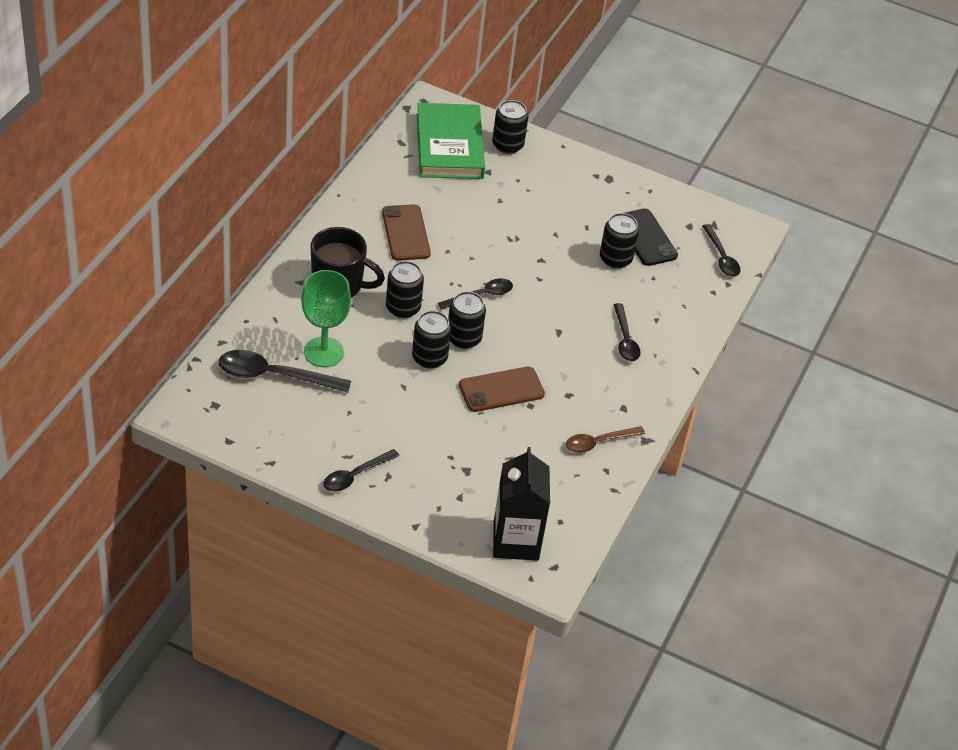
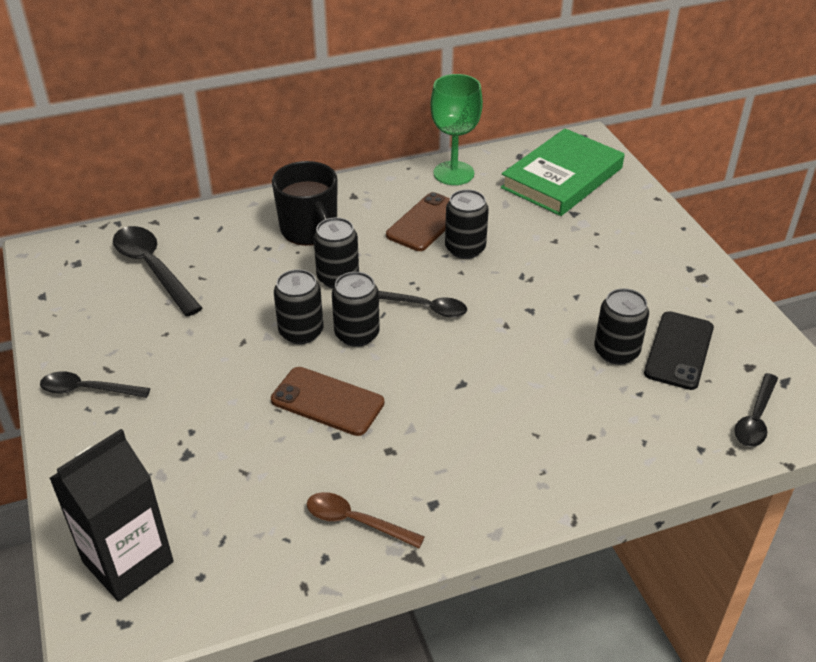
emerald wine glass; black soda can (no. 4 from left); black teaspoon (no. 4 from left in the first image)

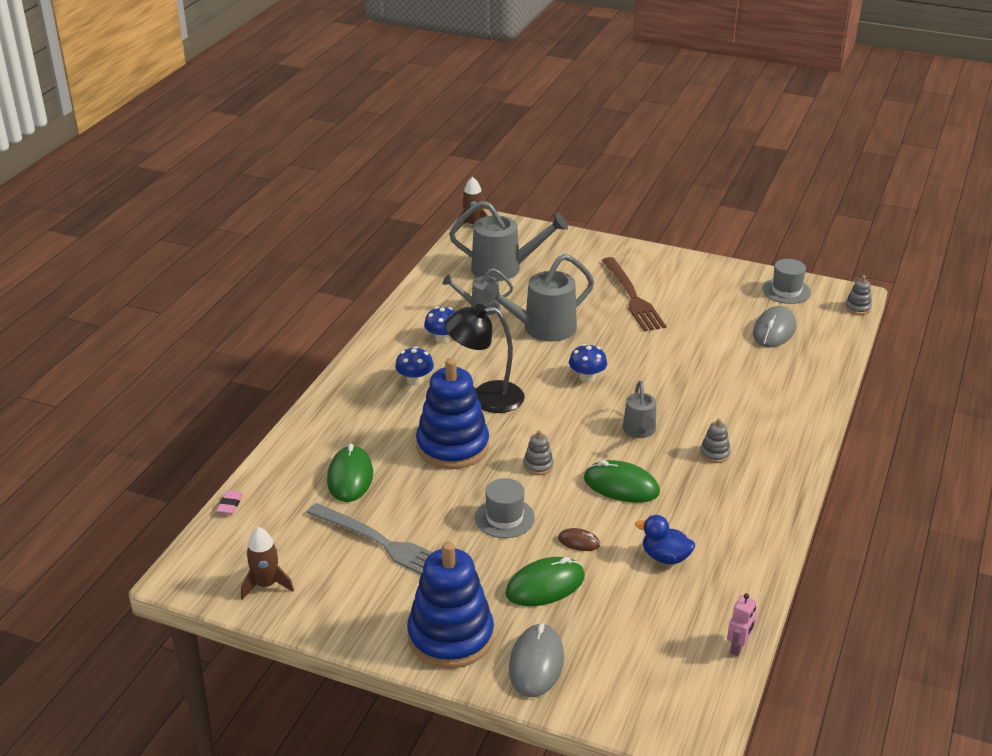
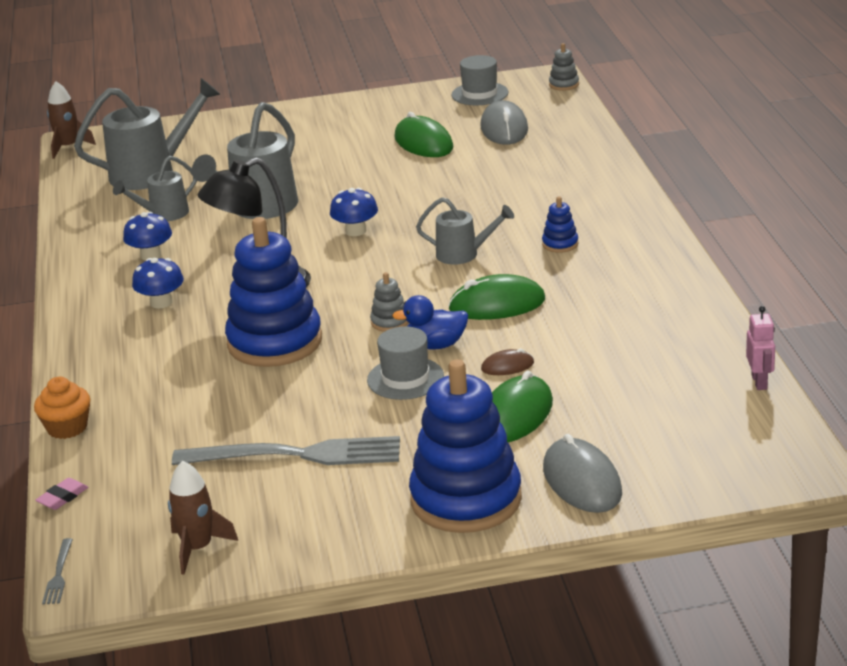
rose-pink eraser; emerald computer mouse (no. 1 from left); dark brown table fork; ash-grey watering can (no. 4 from left); cobalt rubber duck; cobalt stacking rings (no. 3 from left); bright orange muffin; ash-grey table fork (no. 1 from left)

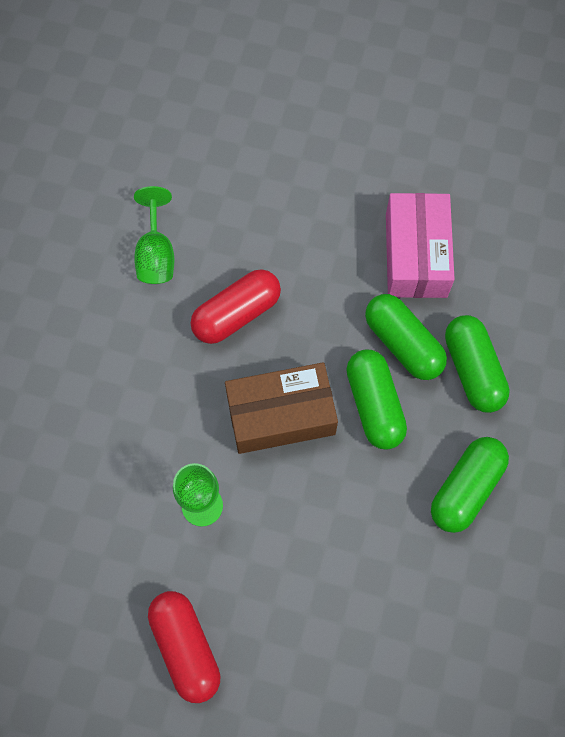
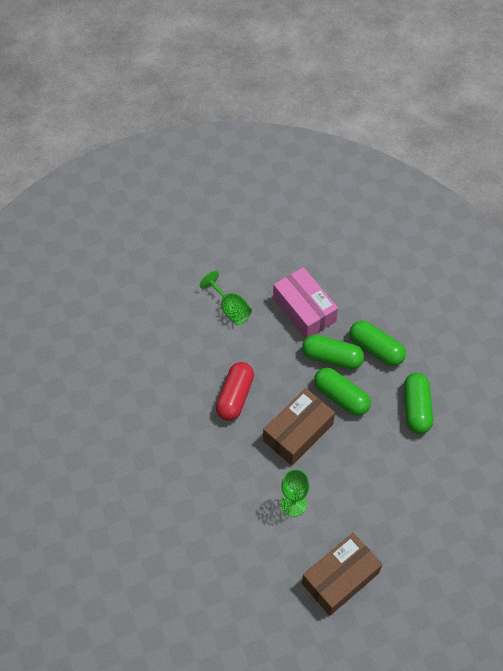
emerald wine glass (no. 1 from left); dark brown box (no. 2 from left)

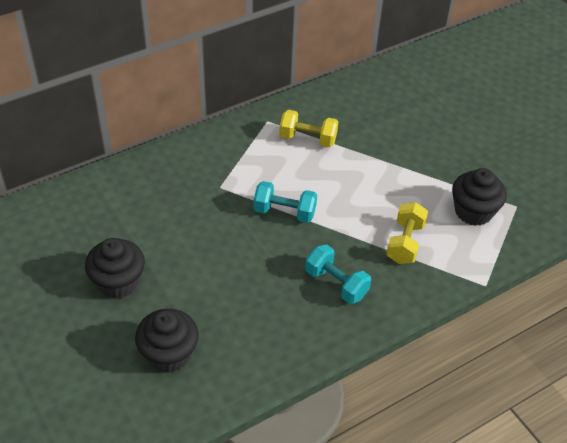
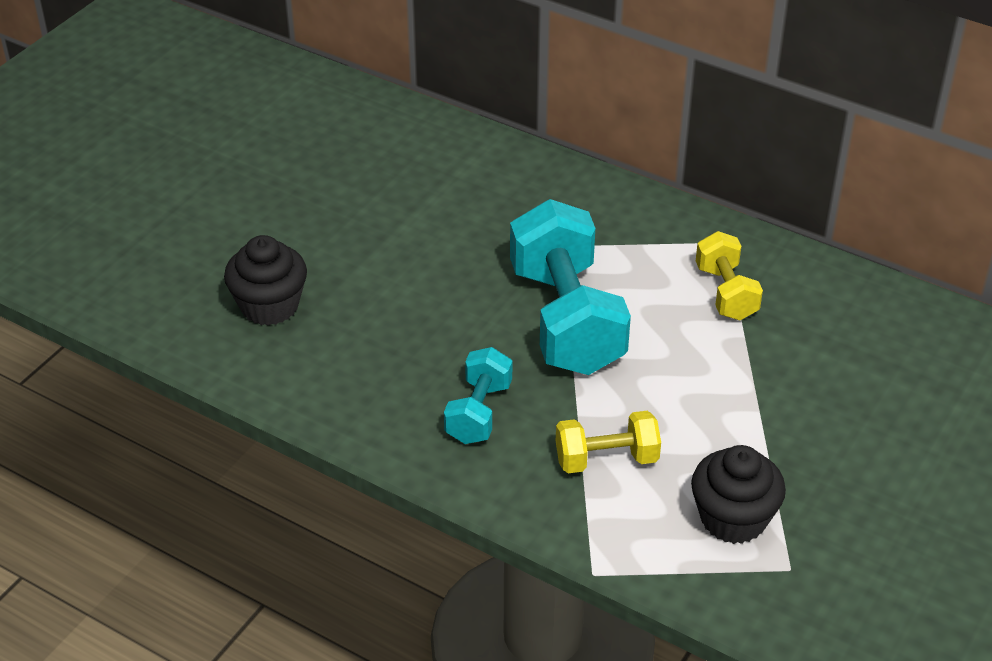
black muffin (no. 1 from left in the first image); teal free weight (no. 2 from left)

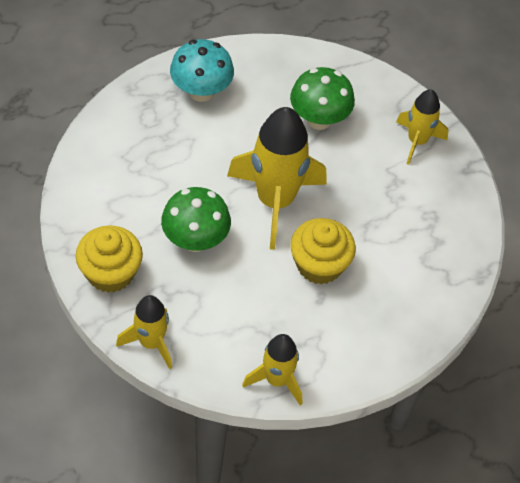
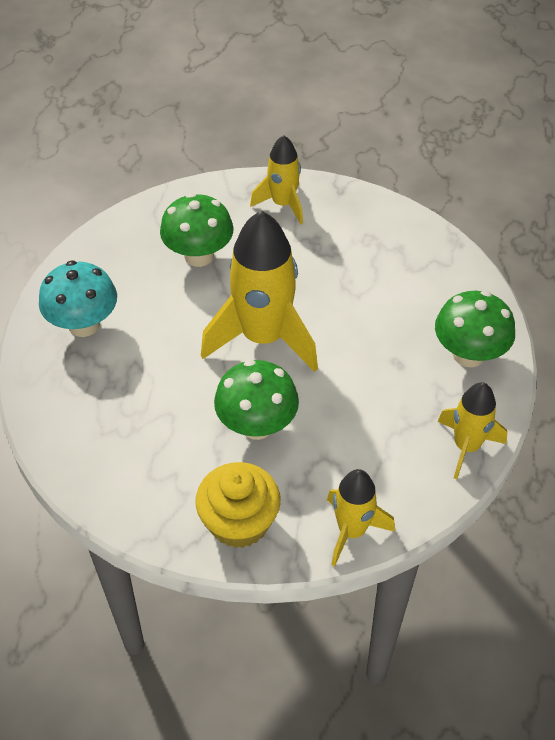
bright yellow muffin (no. 2 from left in the first image); emerald toadstool (no. 3 from left)

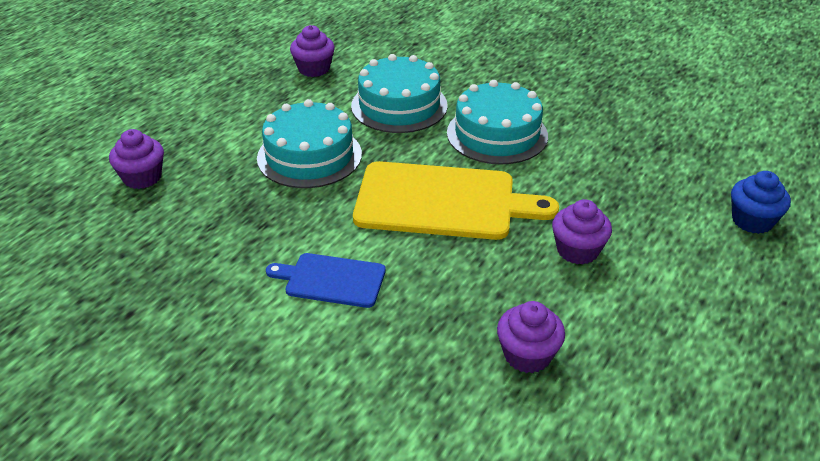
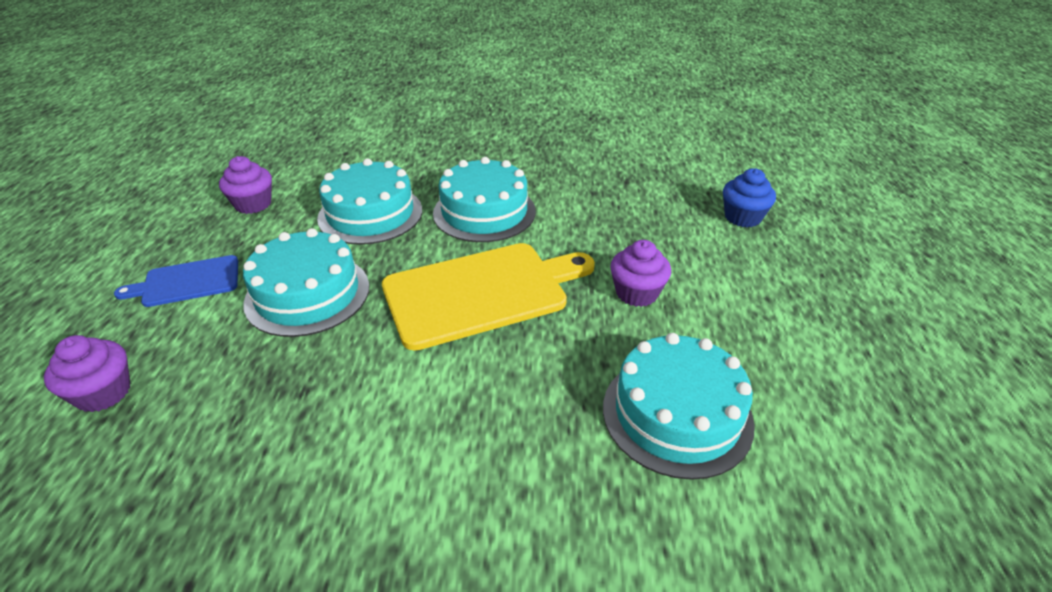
cobalt cutting board; teal cake (no. 4 from left)

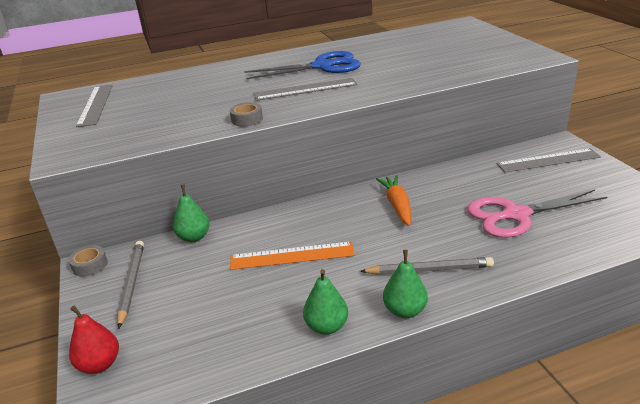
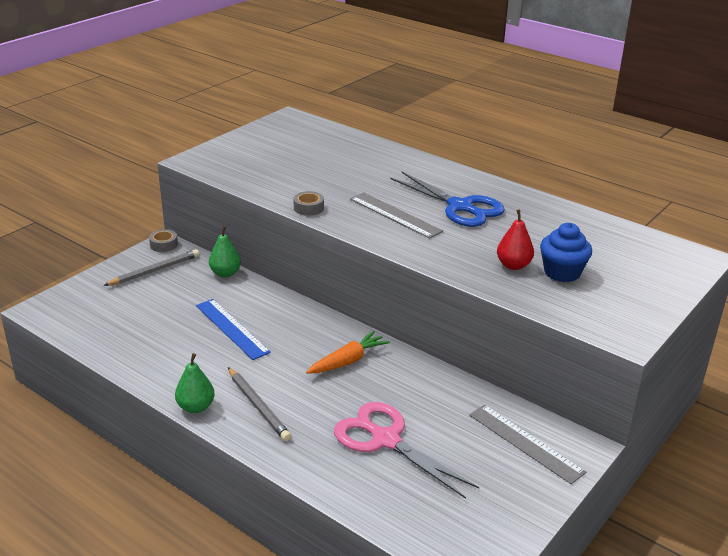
crimson pear; ash-grey straightedge (no. 1 from left in the first image); cobalt straightedge; emerald pear (no. 2 from left in the first image); cobalt muffin

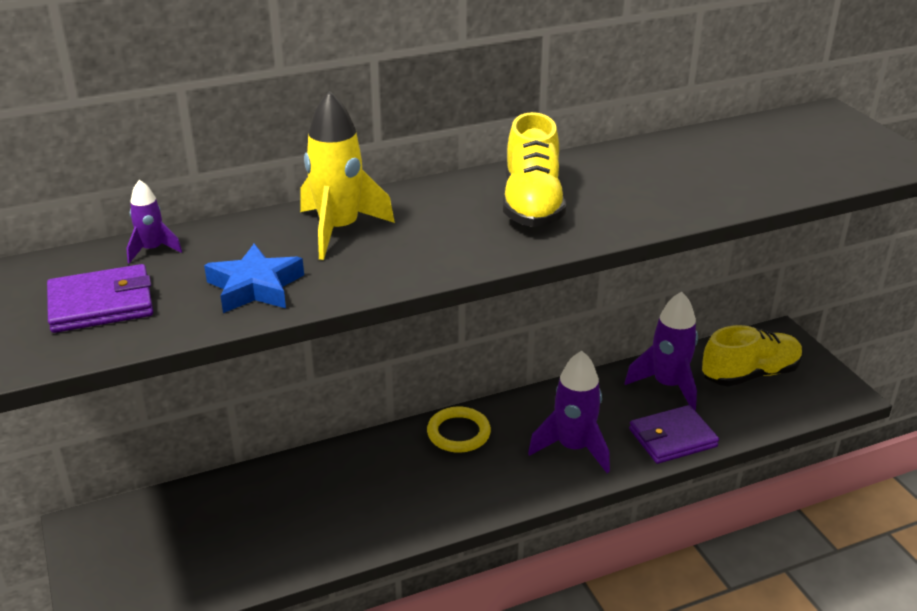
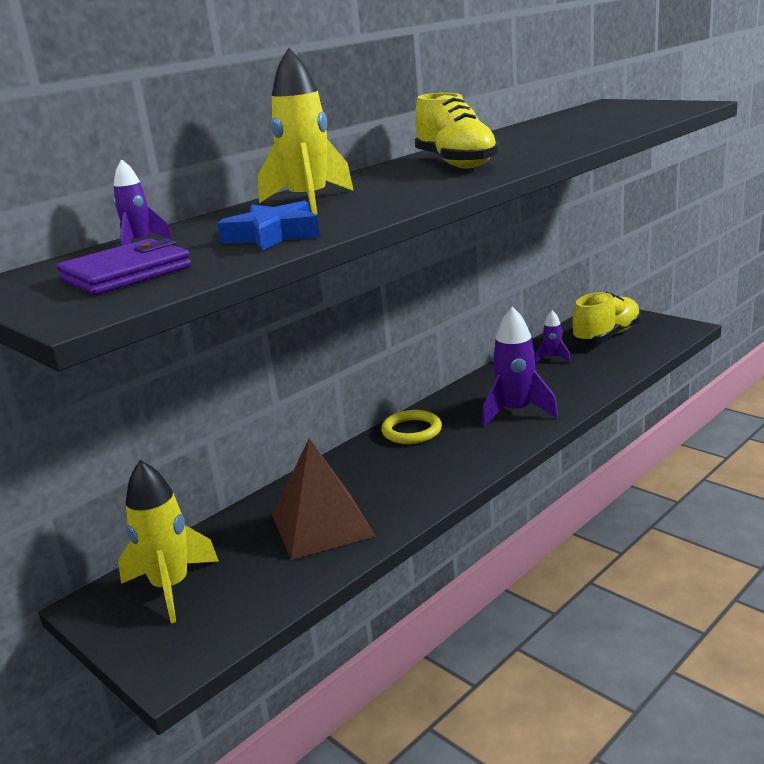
violet spaceship (no. 3 from left); violet billfold (no. 2 from left in the first image); bright yellow spaceship (no. 1 from left); dark brown solid pyramid

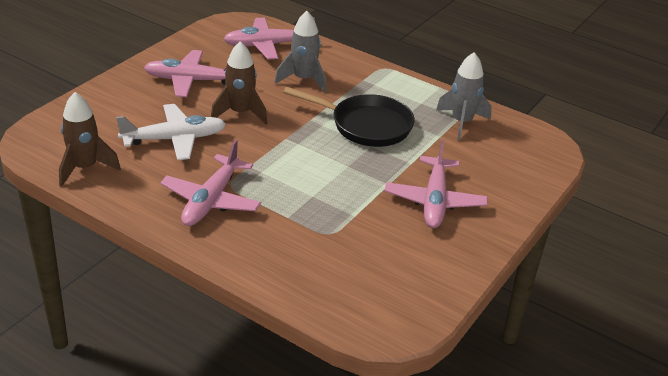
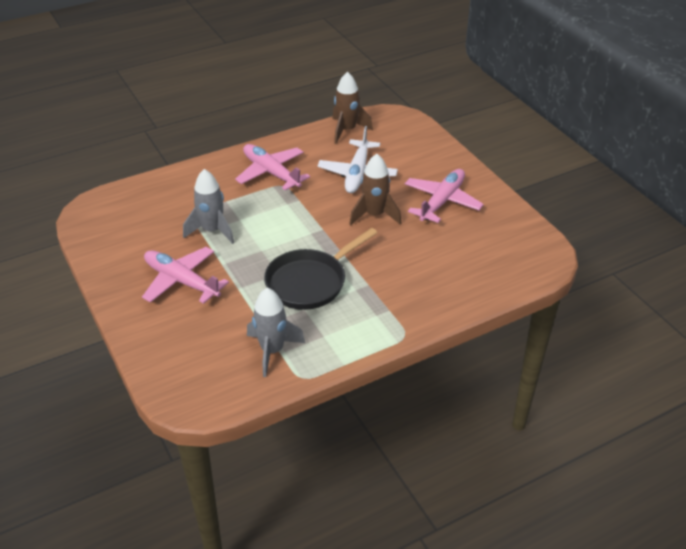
rose-pink plane (no. 3 from left in the first image); ash-grey spaceship (no. 1 from left)

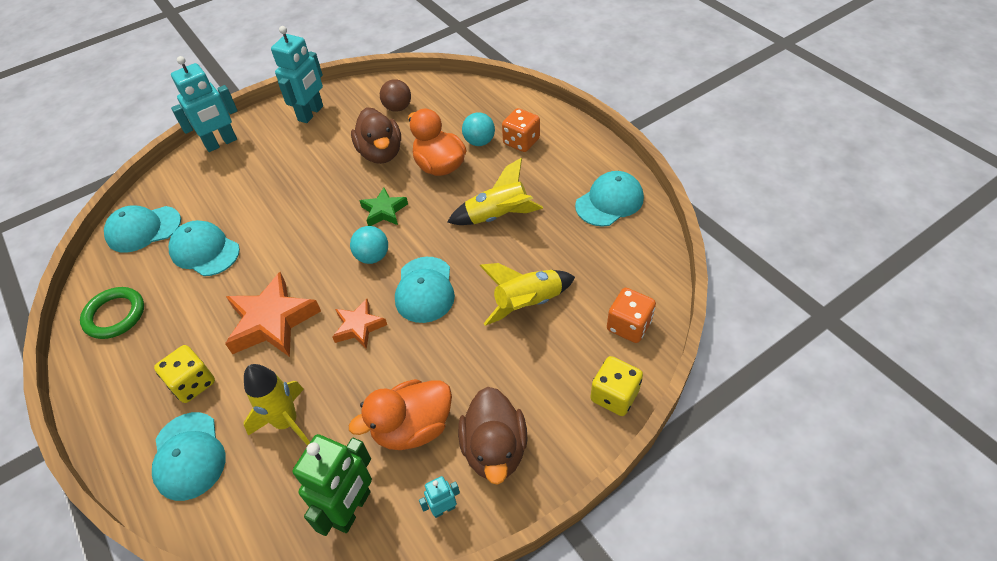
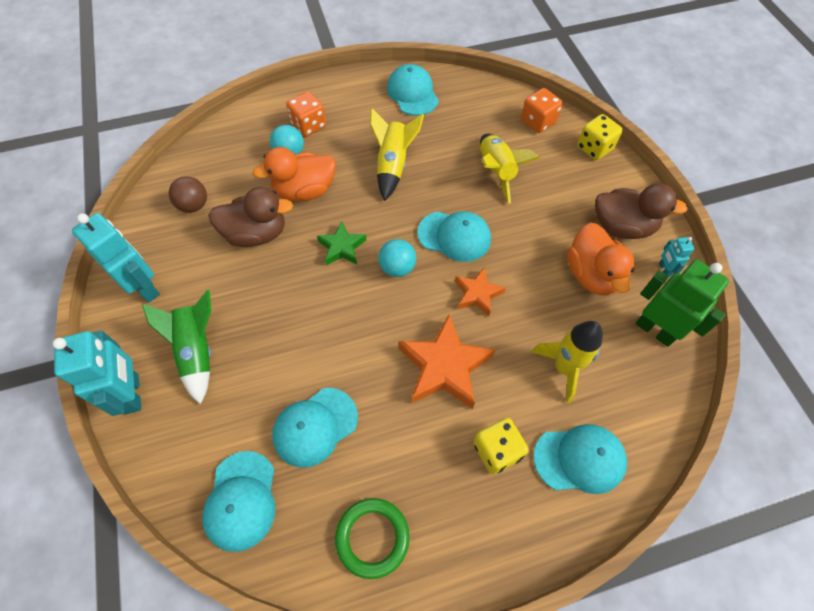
emerald spaceship

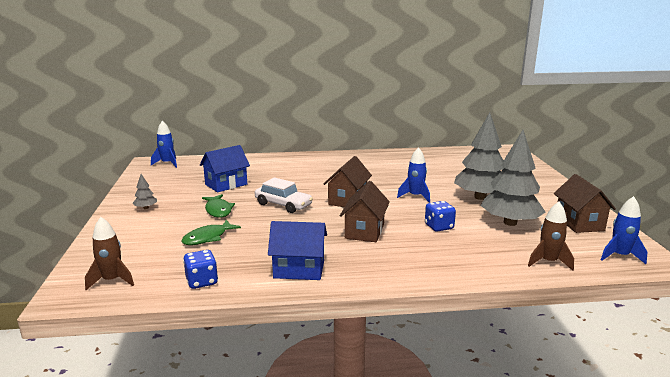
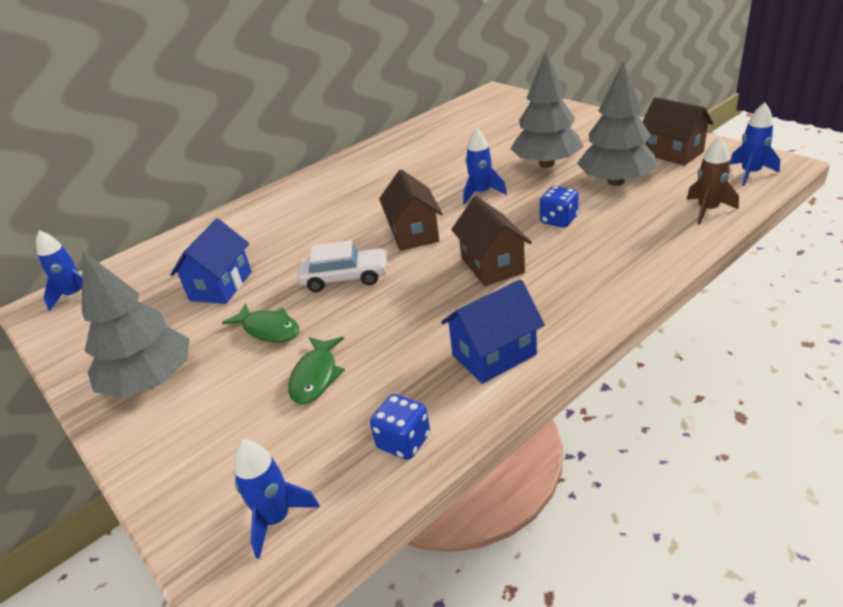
cobalt spaceship (no. 2 from left); ash-grey fir tree (no. 1 from left)

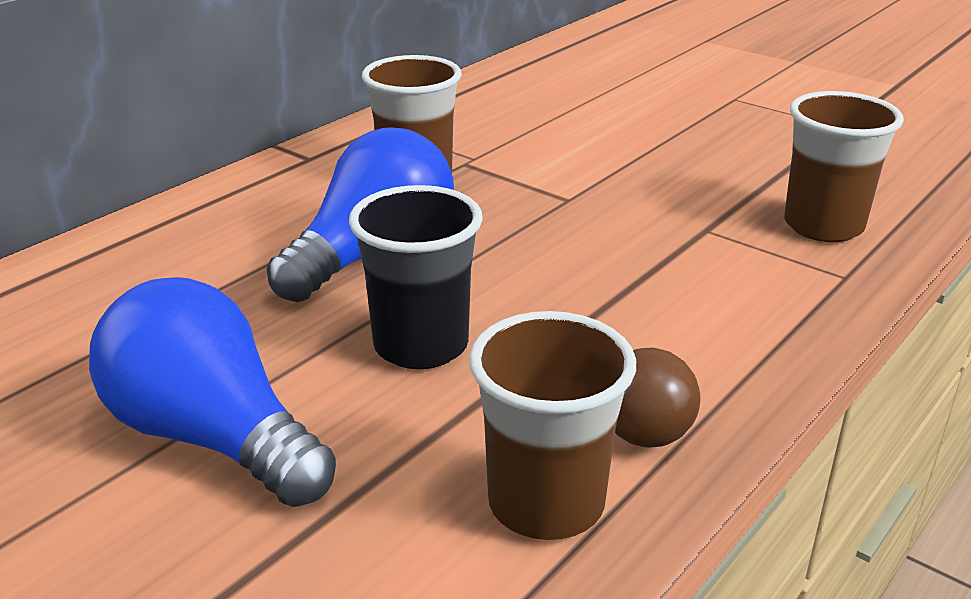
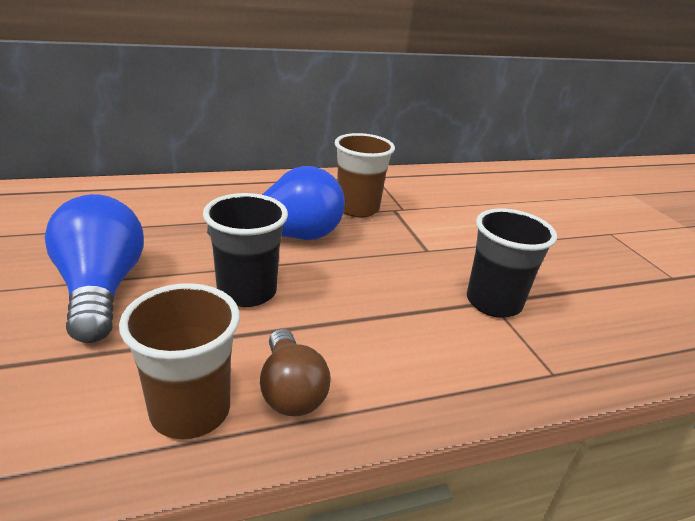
dark brown tumbler (no. 3 from left in the first image); black tumbler (no. 2 from left)

